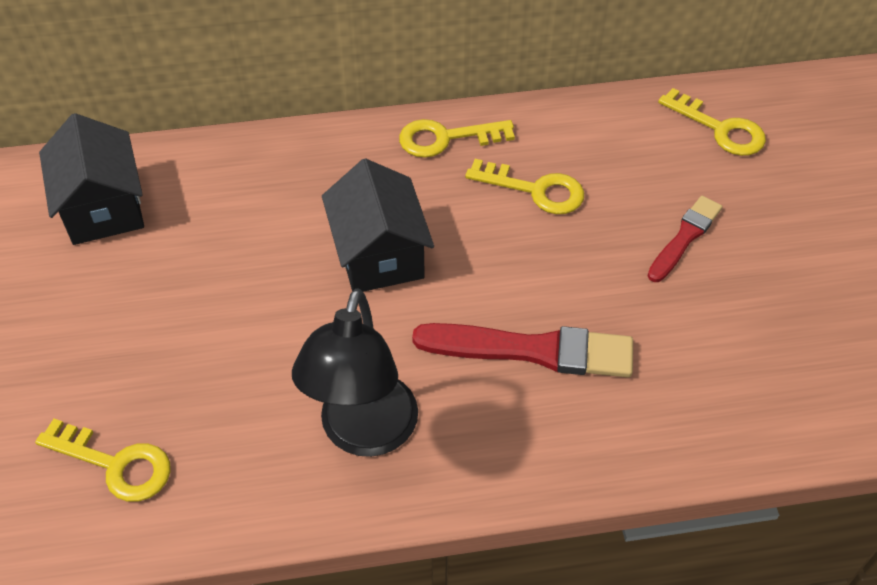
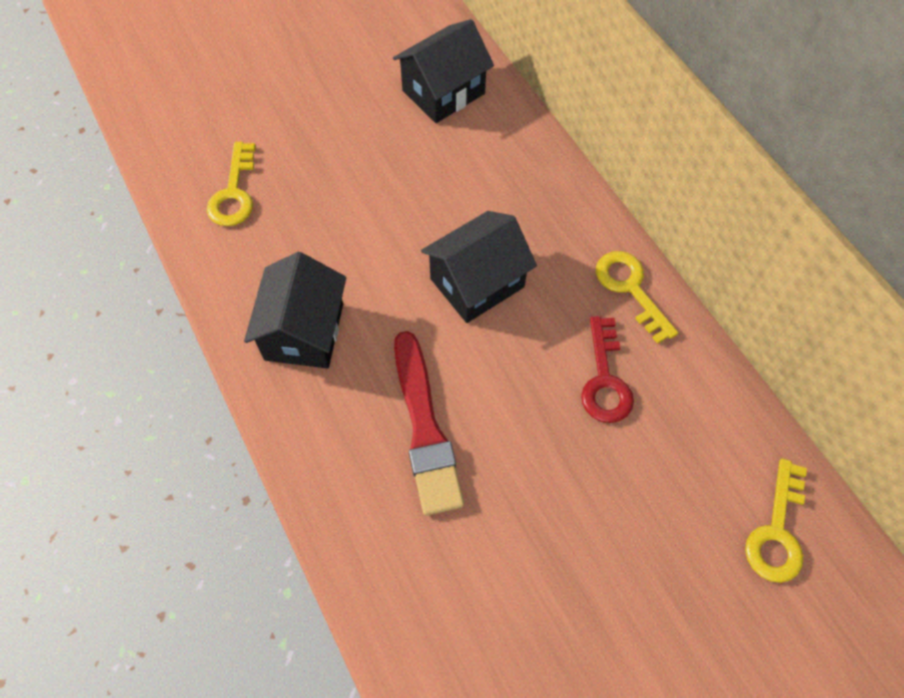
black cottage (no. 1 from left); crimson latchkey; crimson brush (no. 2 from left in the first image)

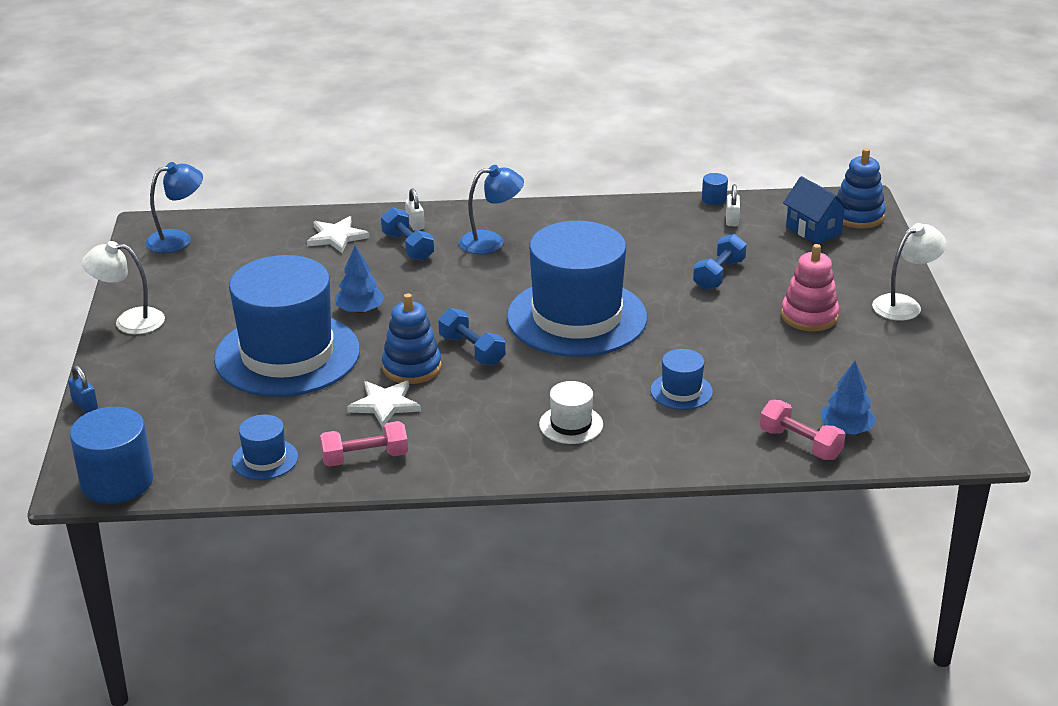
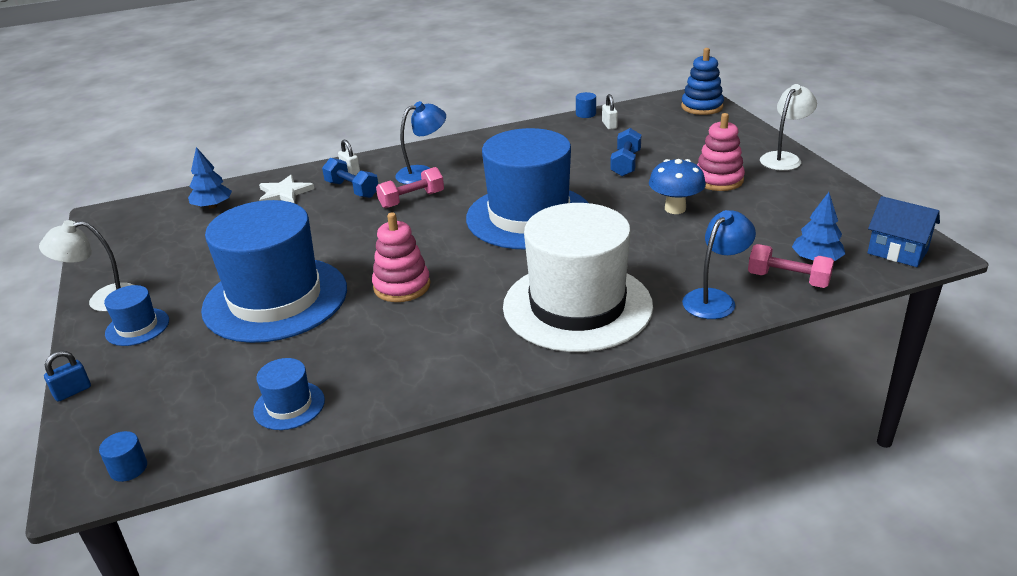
cobalt small lock; cobalt cylinder shape (no. 1 from left); cobalt lamp (no. 2 from left); rose-pink free weight (no. 1 from left); cobalt fir tree (no. 1 from left); pure white star shape (no. 2 from left in the first image); rose-pink stacking rings (no. 1 from left); cobalt free weight (no. 2 from left in the first image); pure white hat; cobalt hat (no. 1 from left); cobalt cottage; cobalt toadstool

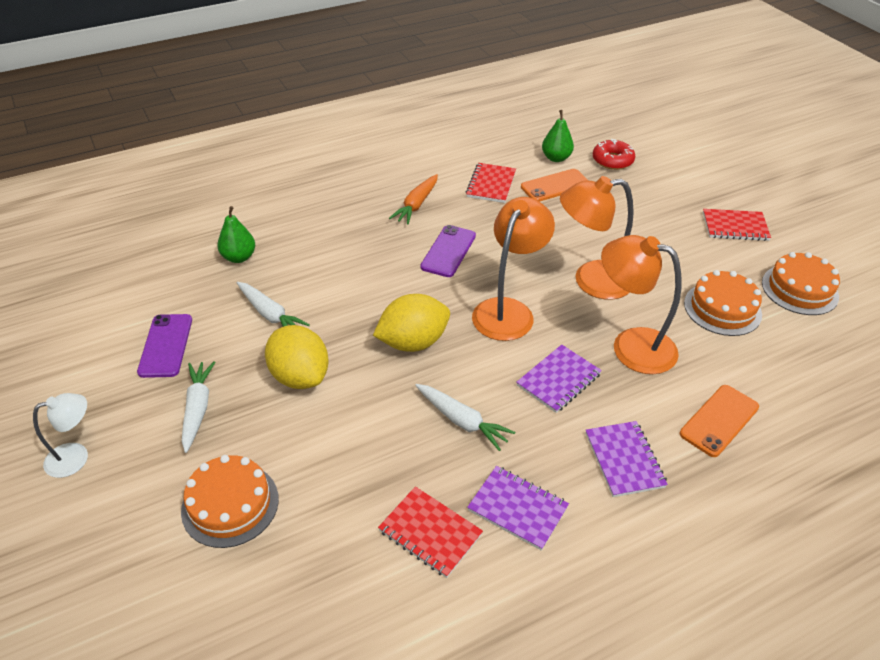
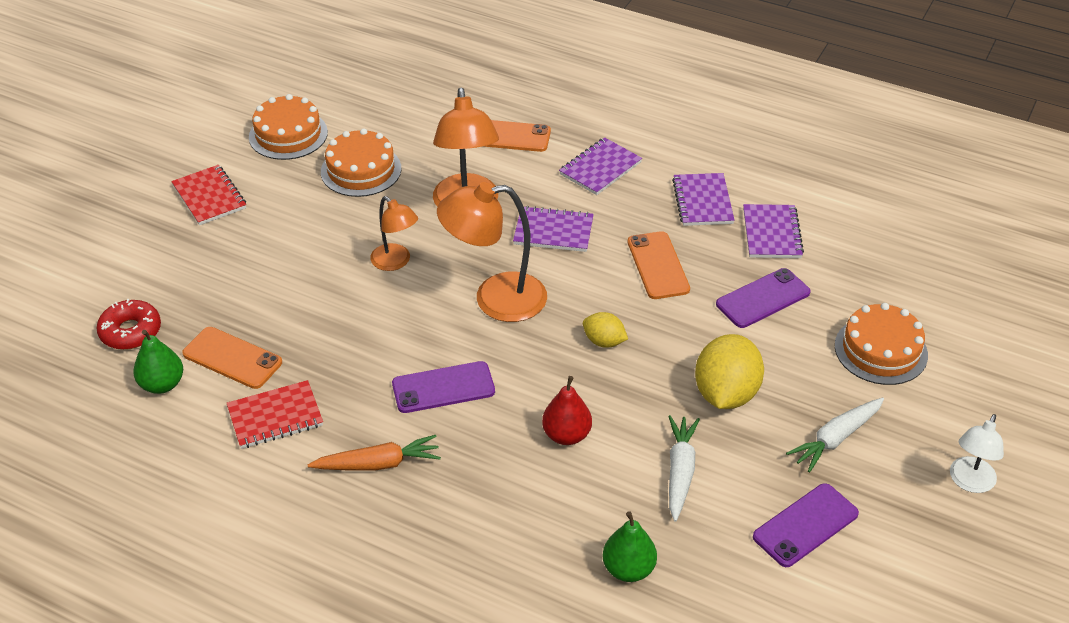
pure white lamp; bright yellow citrus fruit (no. 1 from left); violet exercise book (no. 4 from left); bright orange smartphone (no. 3 from left); bright orange lamp (no. 1 from left); crimson pear; violet smartphone (no. 2 from left)

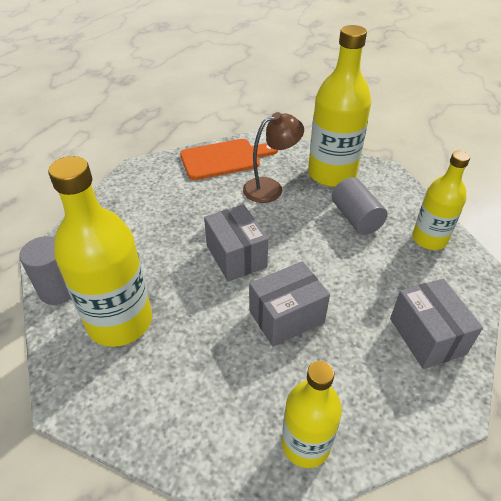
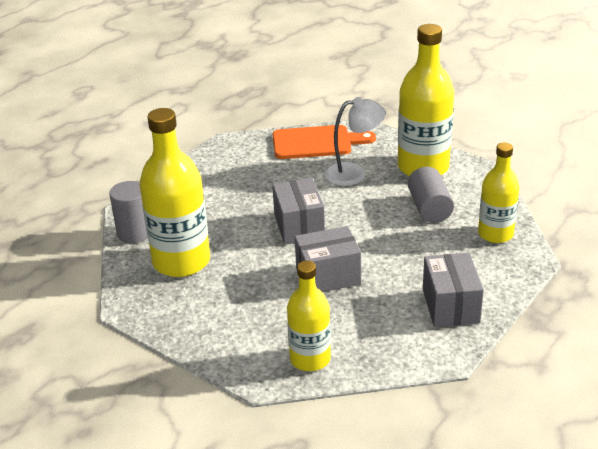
pure white lamp

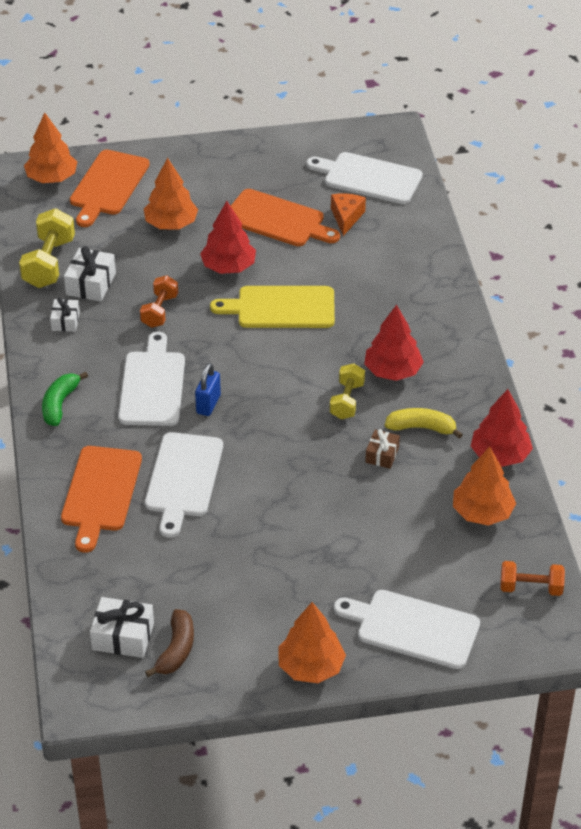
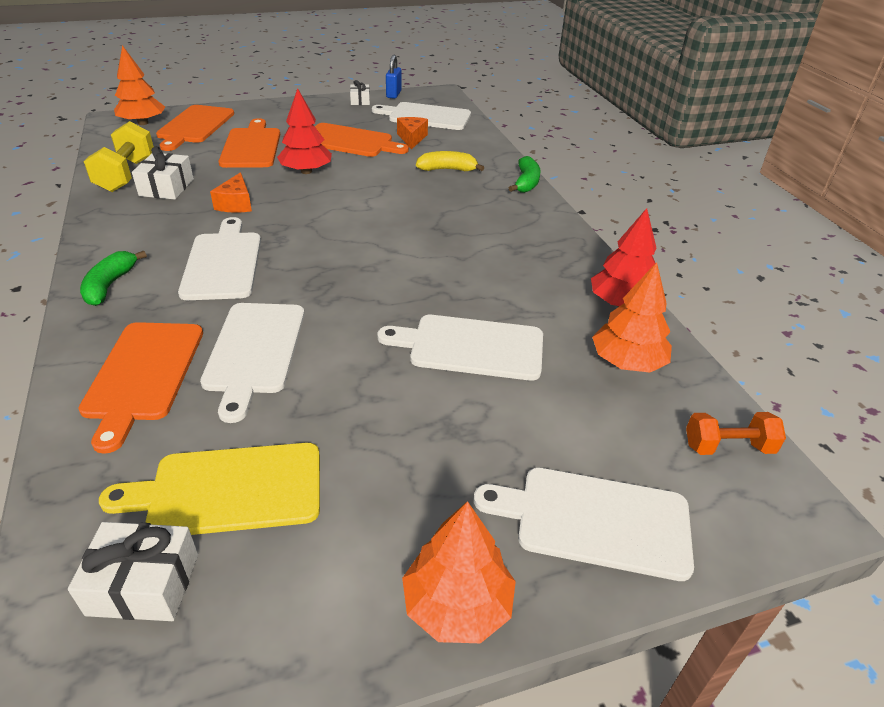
pure white wrapped gift (no. 3 from left); bright orange cheese wedge (no. 1 from left); bright orange cutting board (no. 3 from left); dark brown banana fruit; cobalt small lock; bright yellow cutting board; bright yellow free weight (no. 2 from left in the first image); crimson fir tree (no. 2 from left in the first image); dark brown wrapped gift; bright yellow banana fruit; pure white cutting board (no. 4 from left); emerald banana fruit (no. 2 from left)

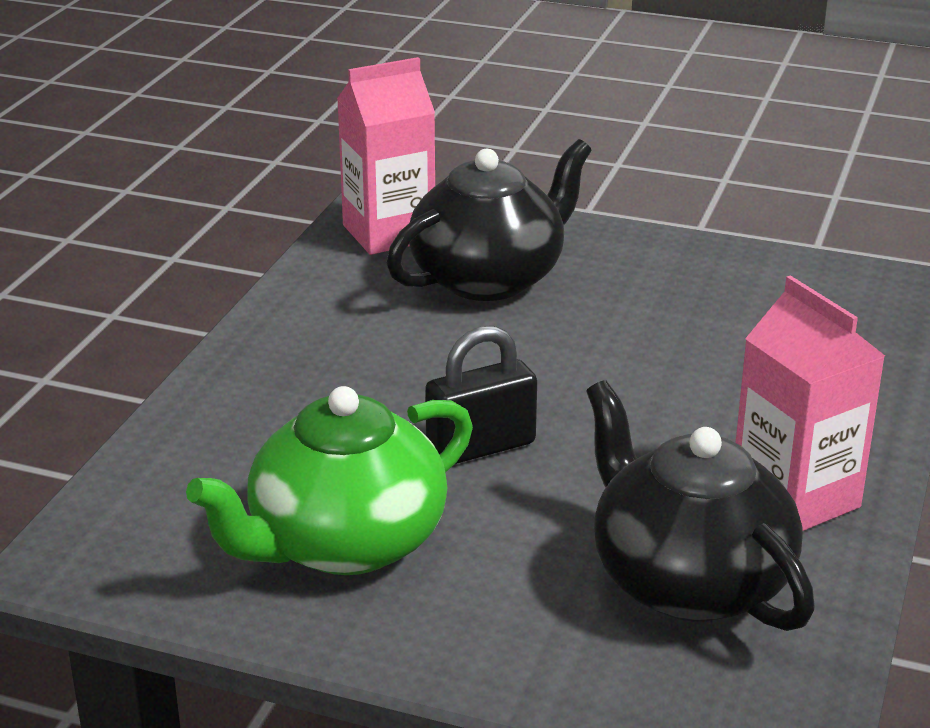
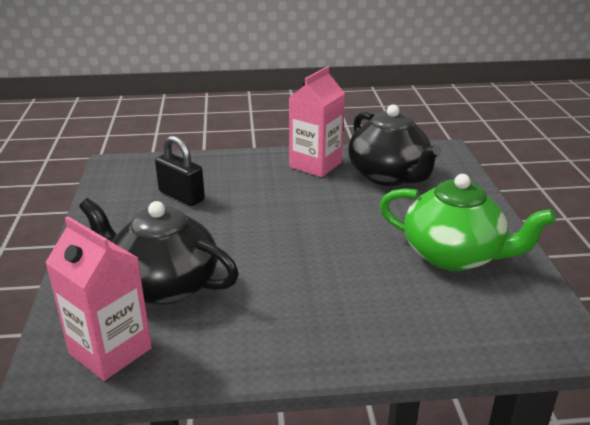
black small lock; black teapot (no. 2 from left)

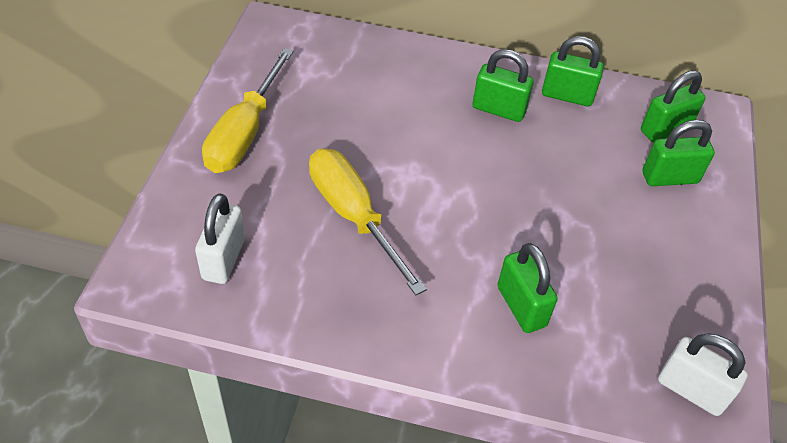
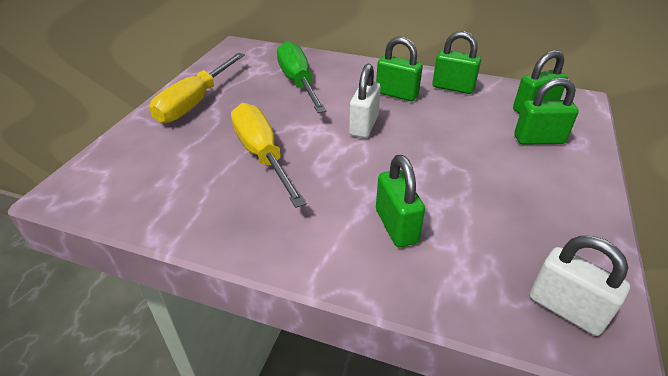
pure white small lock (no. 1 from left); emerald screwdriver

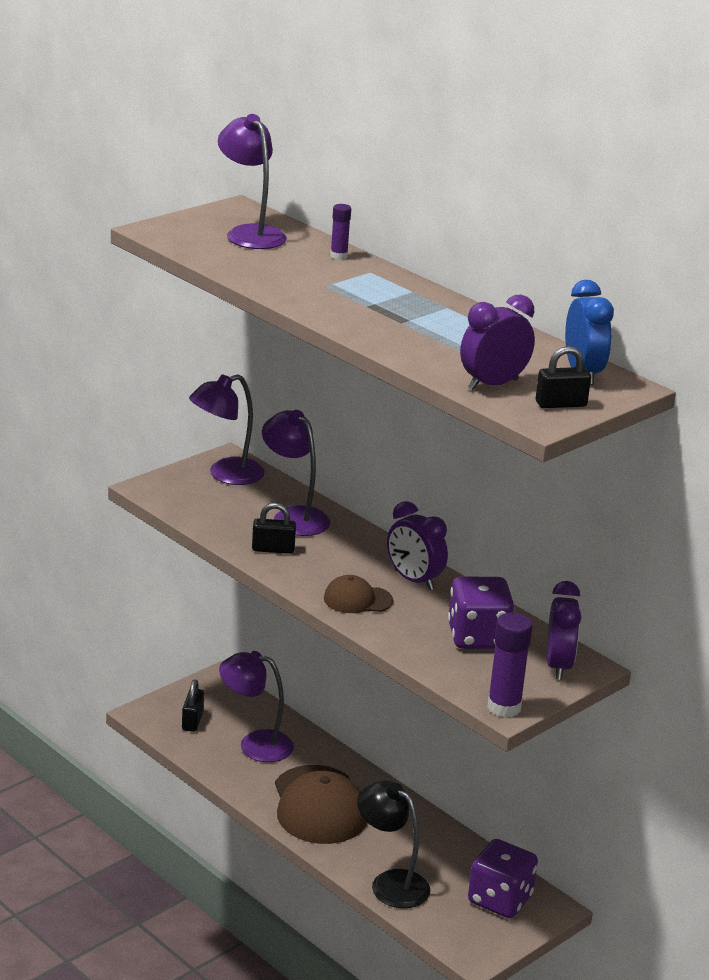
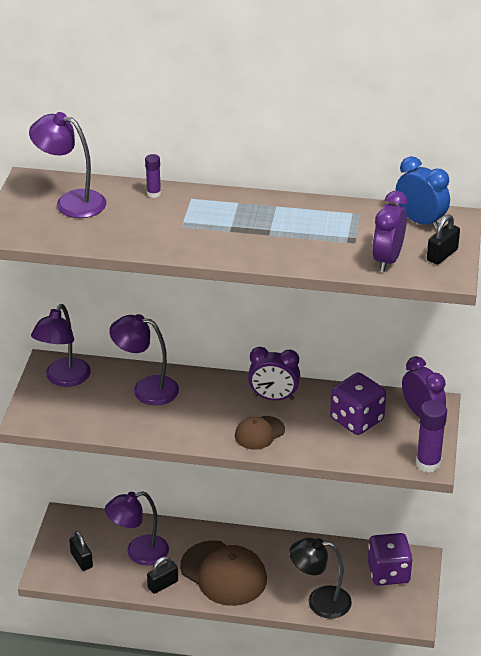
black small lock (no. 2 from left)

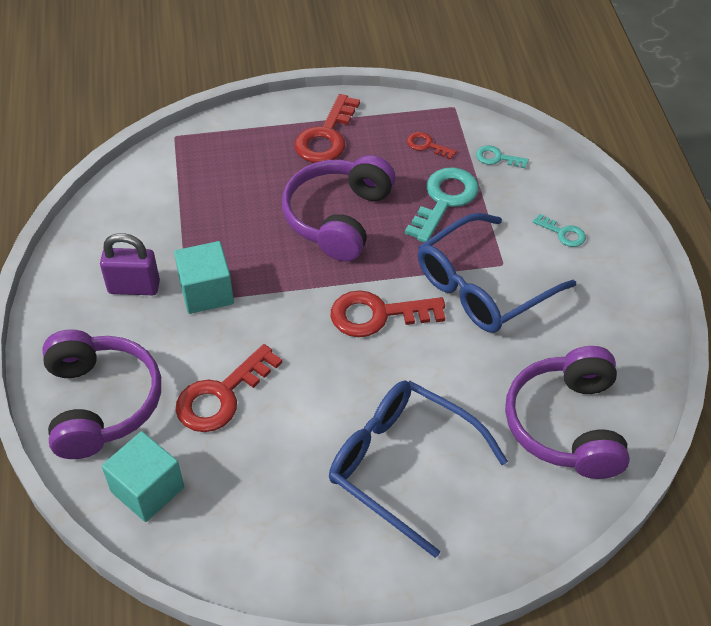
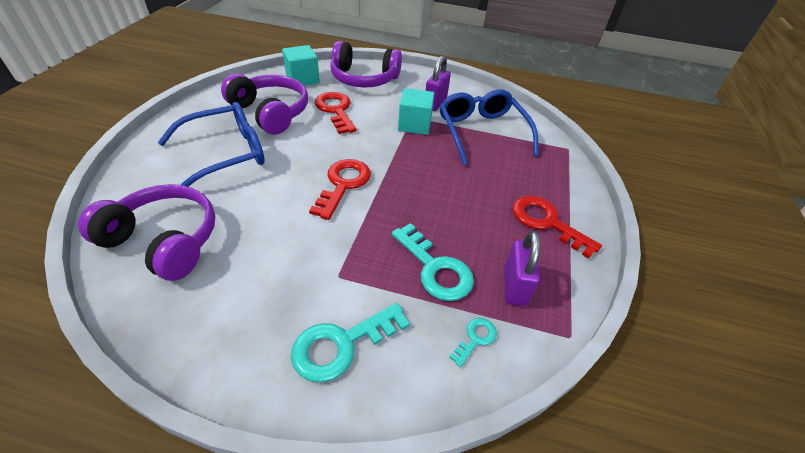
violet headset (no. 2 from left); violet small lock (no. 2 from left); cobalt spectacles (no. 2 from left); teal latchkey (no. 1 from left)

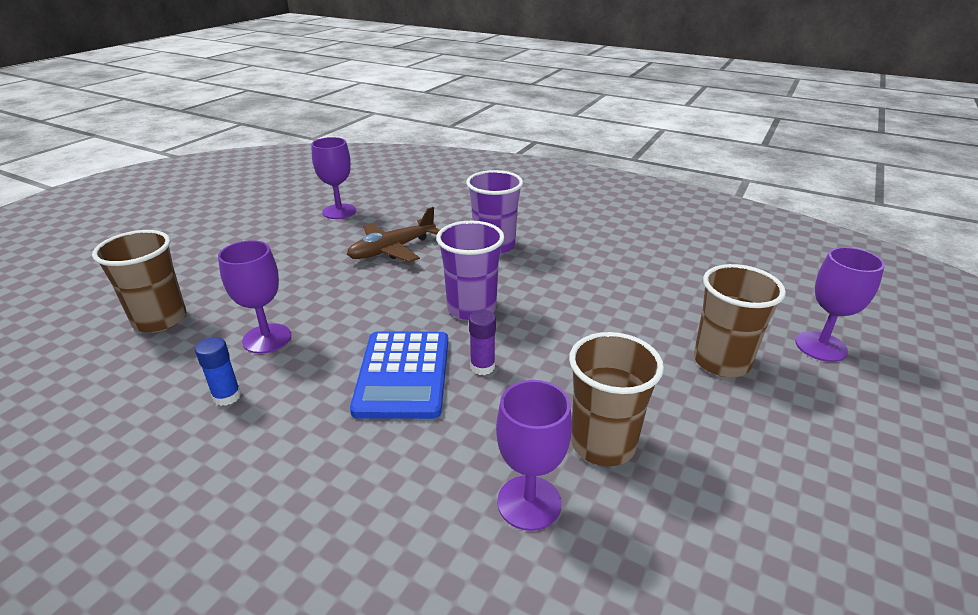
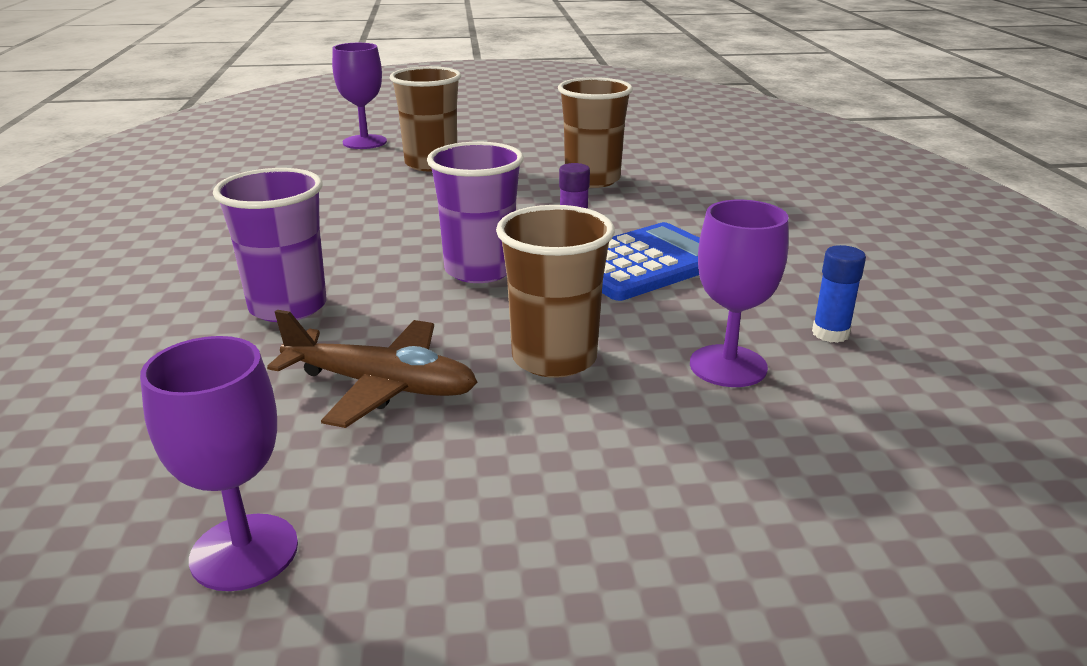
dark brown tumbler (no. 2 from left); violet wine glass (no. 3 from left in the first image)

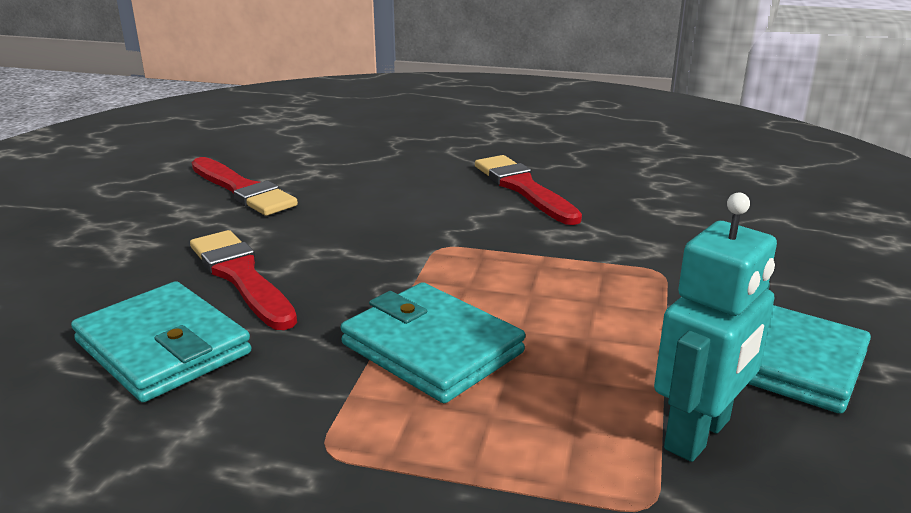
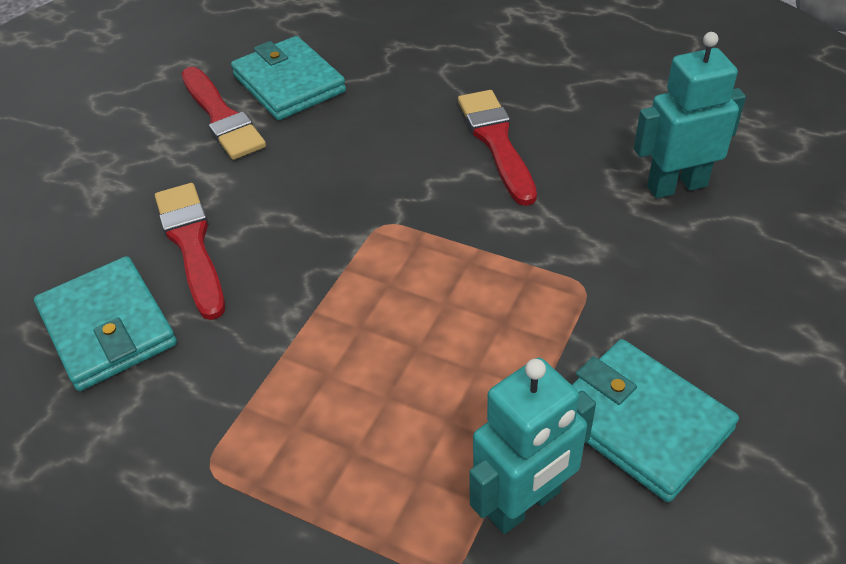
teal billfold (no. 2 from left); teal robot (no. 2 from left)

